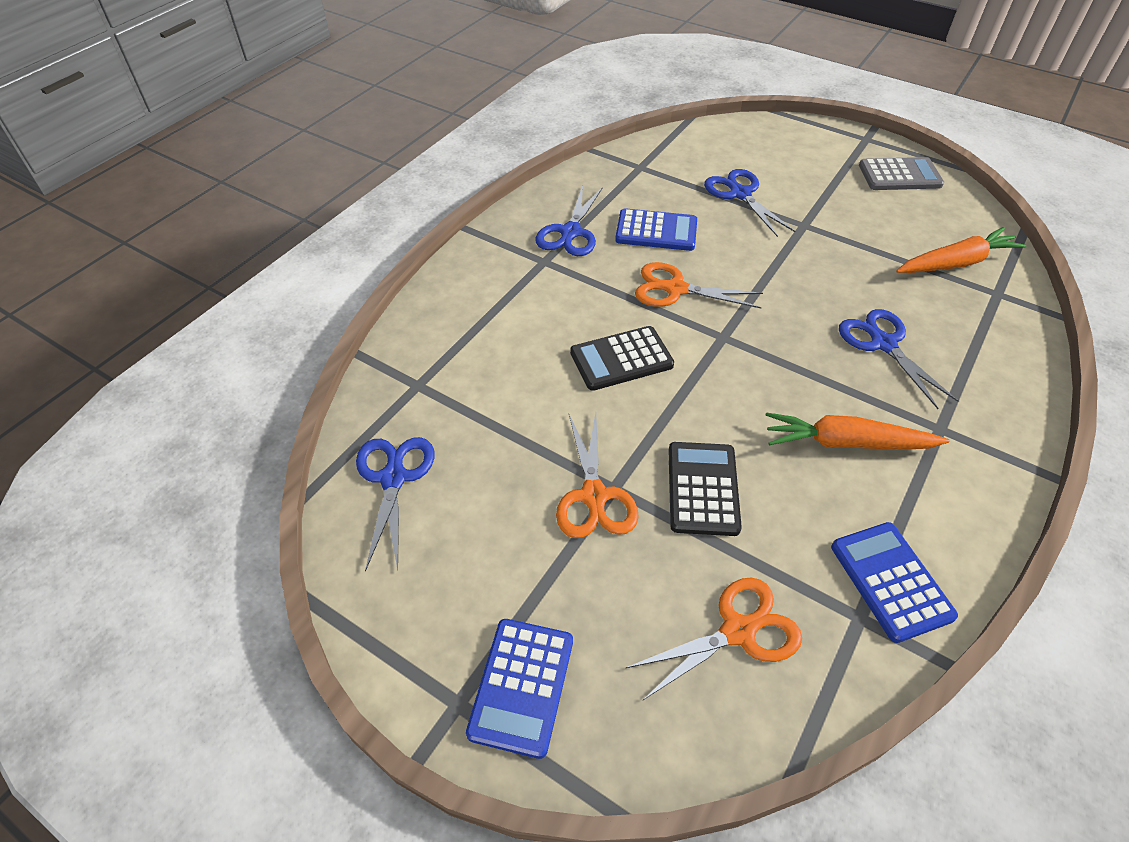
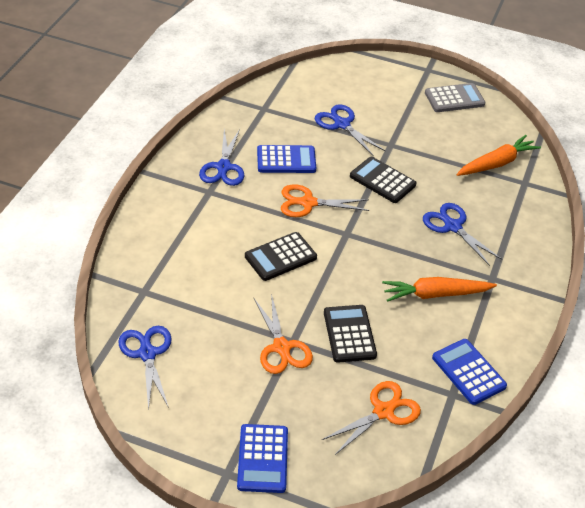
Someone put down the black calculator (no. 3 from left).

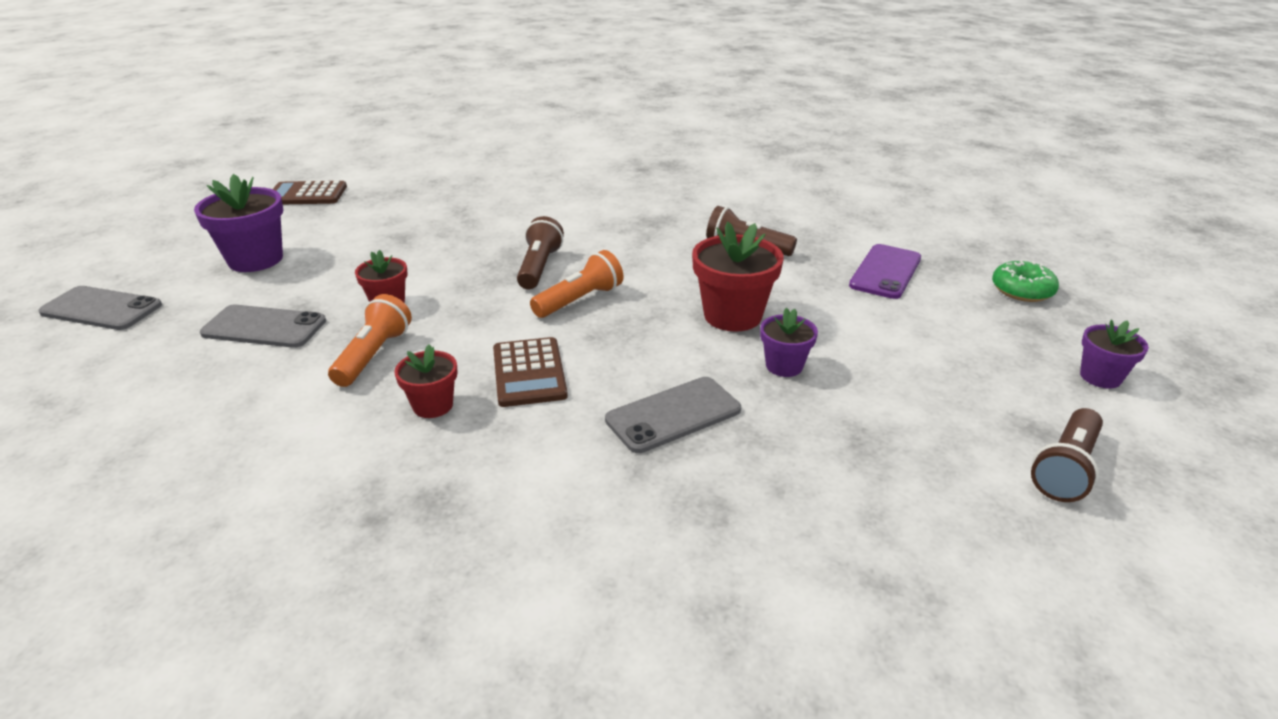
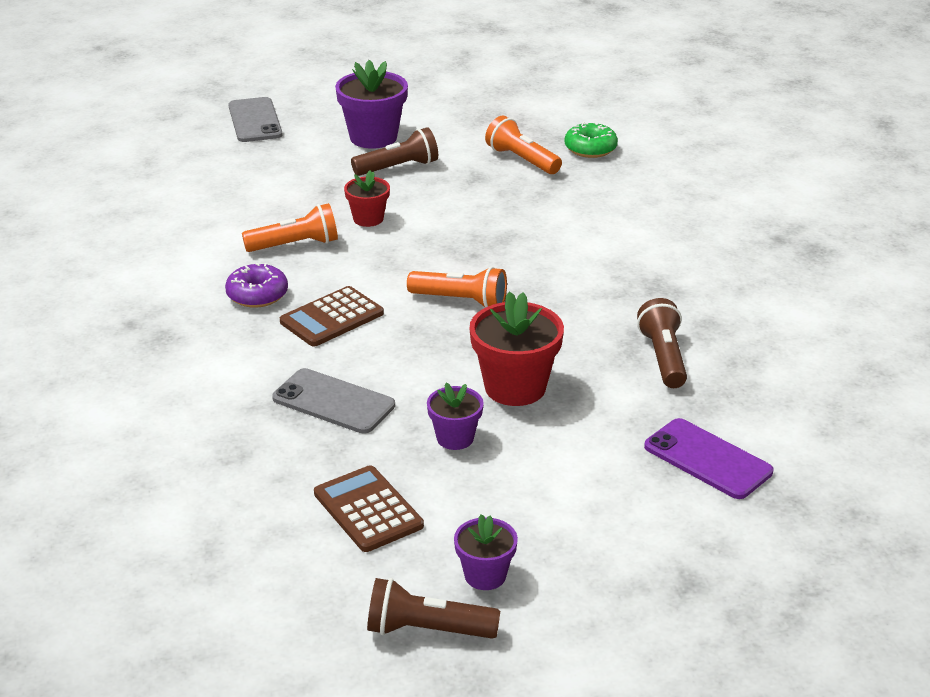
Someone carried the brown calculator (no. 1 from left in the first image).
Someone carried the brown flashlight (no. 1 from left).
Someone rotated the purple phone by 45 degrees clockwise.
Someone carried the green donut.
Someone took away the grey phone (no. 2 from left).
Someone carried the purple flower pot (no. 3 from left).
Someone swapped the red flower pot (no. 2 from left) for the purple donut.
Someone put down the orange flashlight (no. 3 from left).

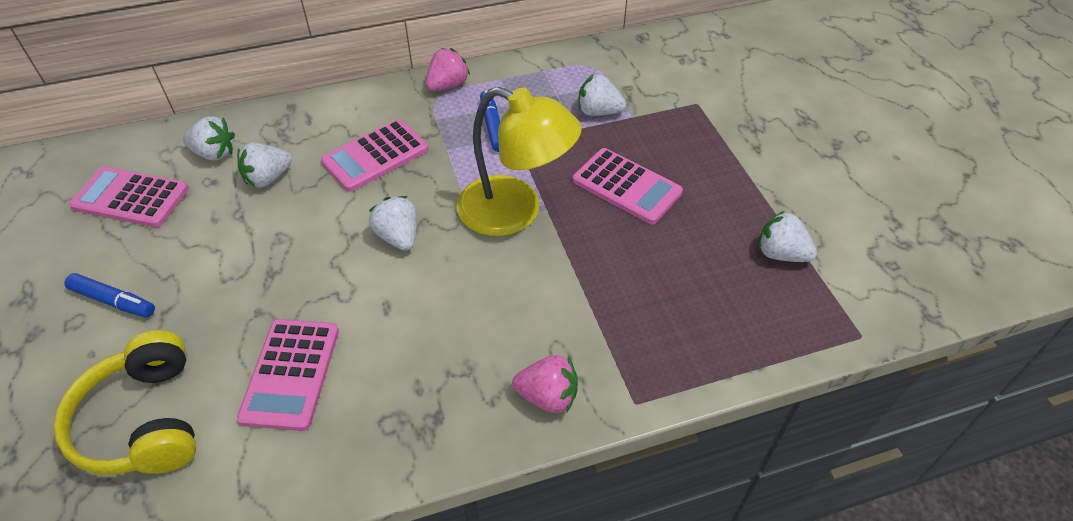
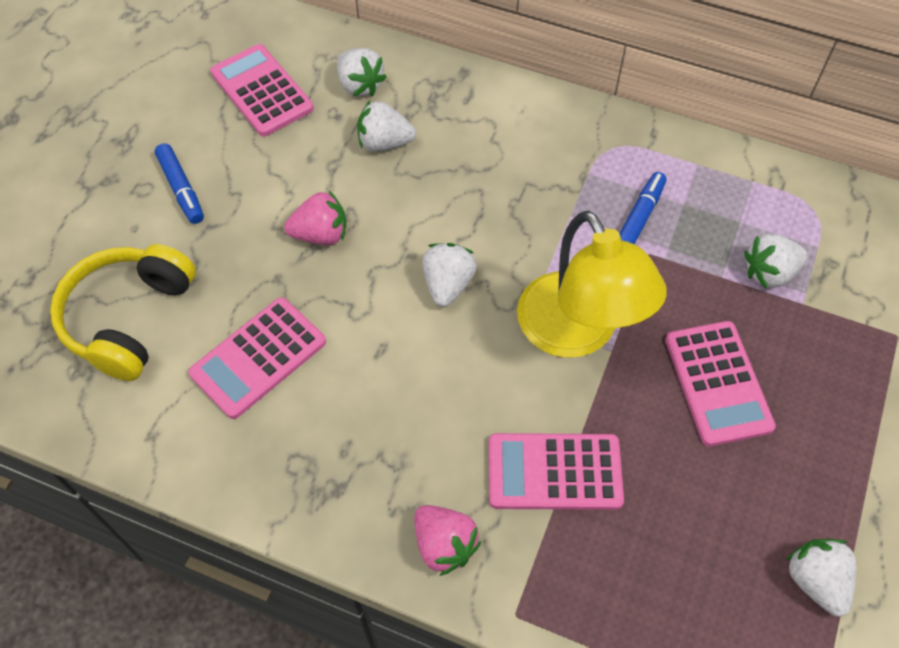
Someone carried the pink strawberry (no. 1 from left).
Someone rotated the white strawberry (no. 4 from left) by 75 degrees counterclockwise.
Someone carried the pink calculator (no. 3 from left).

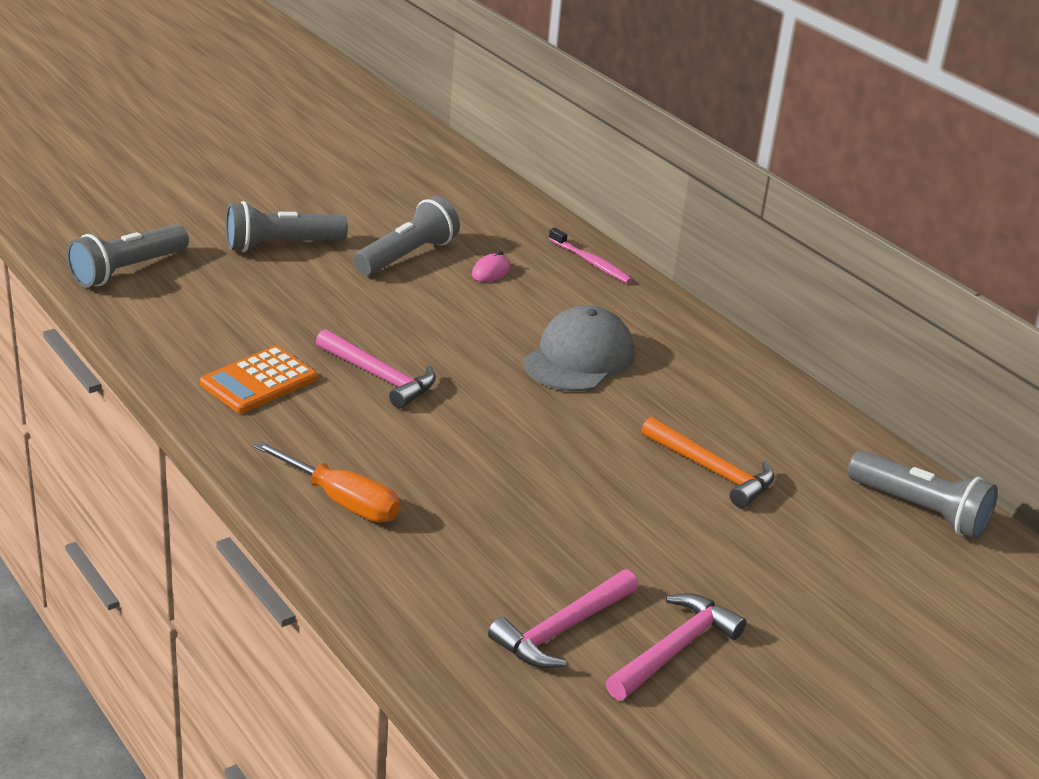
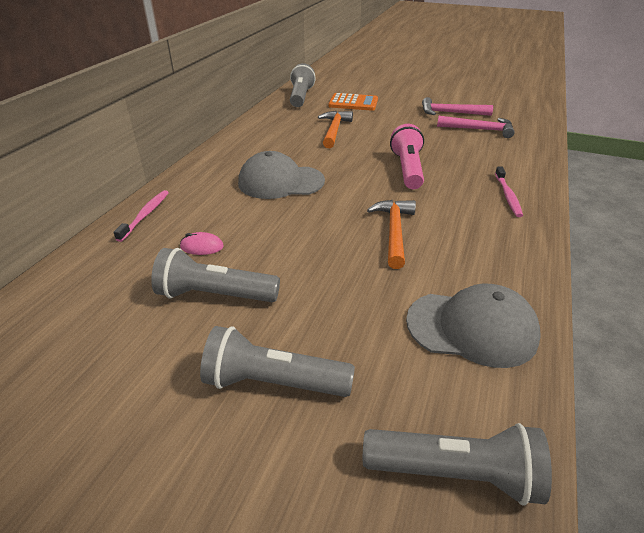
Someone rotated the grey flashlight (no. 2 from left) by 150 degrees clockwise.
Someone repainted the pink hammer (no. 1 from left), which became the orange hammer (no. 2 from left).
Someone carried the orange calculator.
Someone swapped the orange screwdriver for the pink toothbrush (no. 2 from left).
Someone put down the pink flashlight.
Someone put down the grey cap (no. 2 from left).

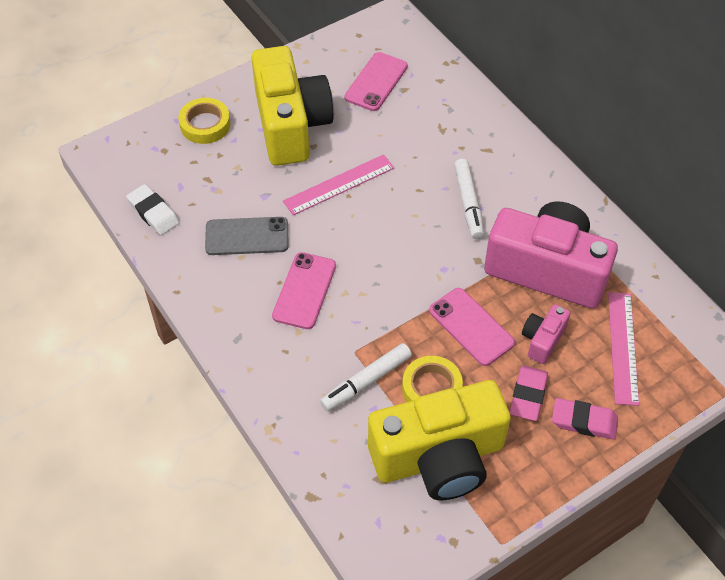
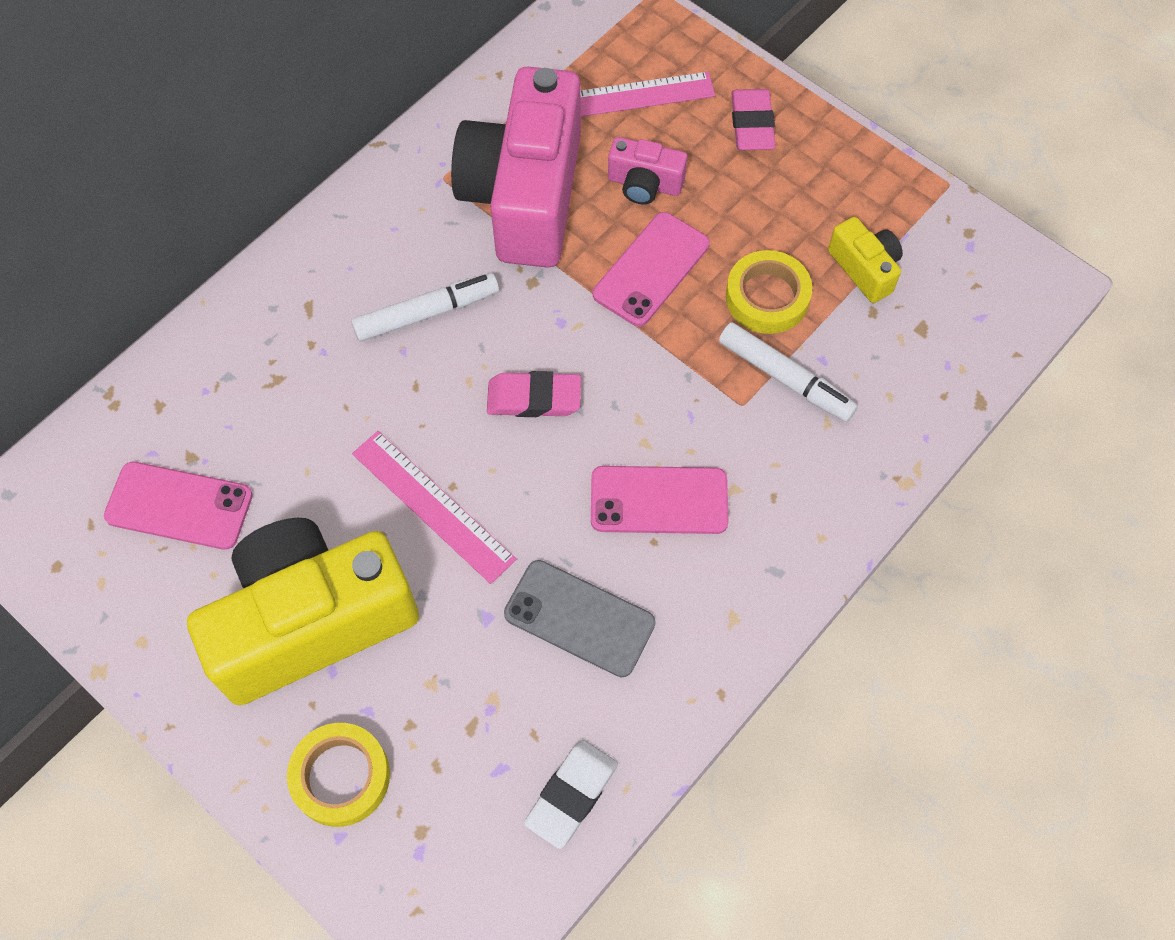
Someone rotated the grey phone by 45 degrees counterclockwise.
Someone carried the pink eraser (no. 1 from left).
Someone scaled the yellow camera (no. 2 from left) by 0.44.

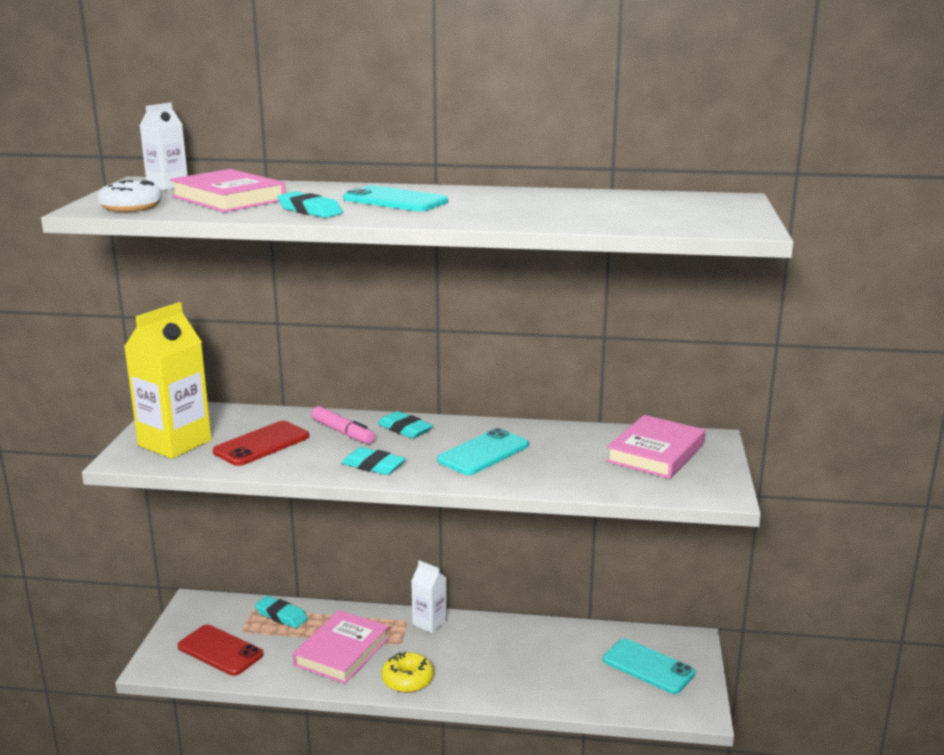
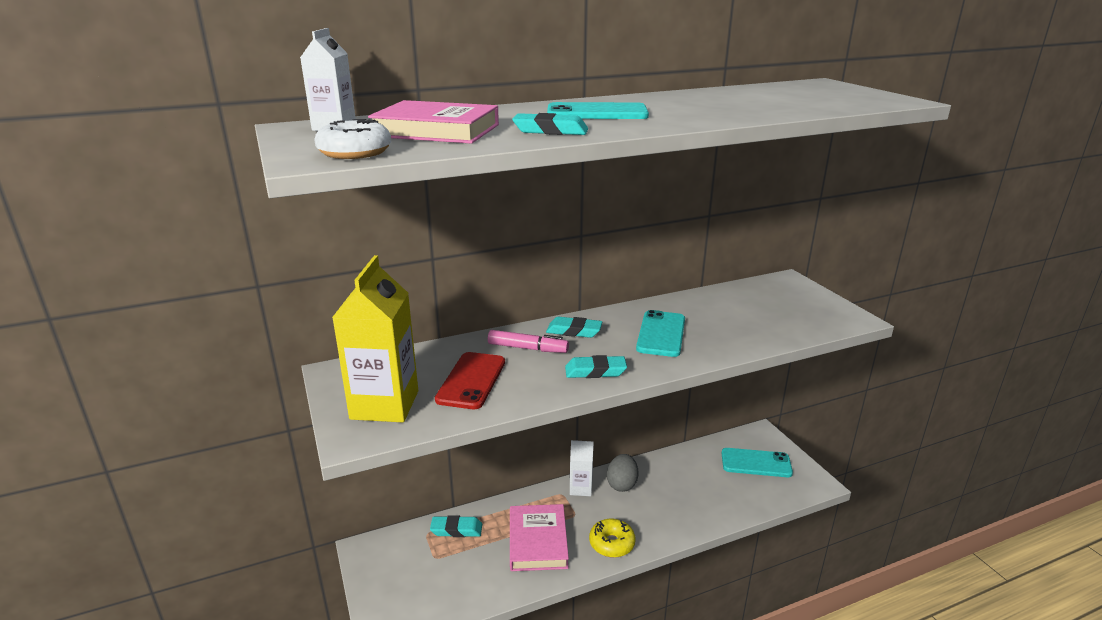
Someone took away the pink book (no. 3 from left).
Someone took away the red phone (no. 1 from left).
Someone put down the grey egg.

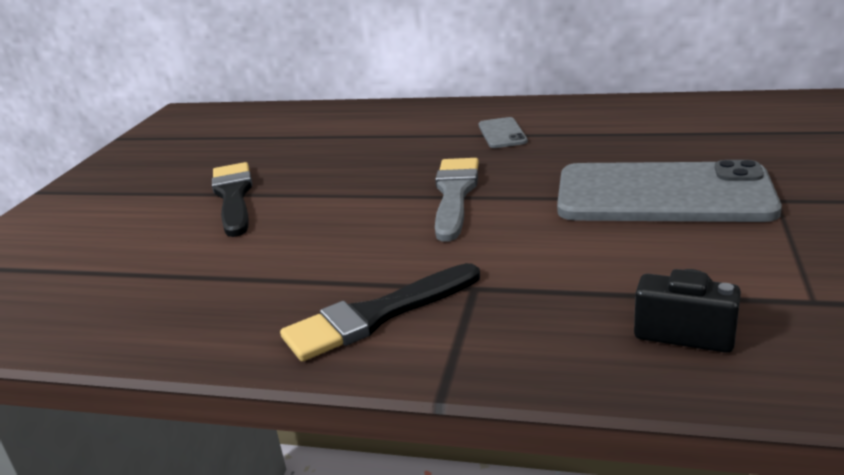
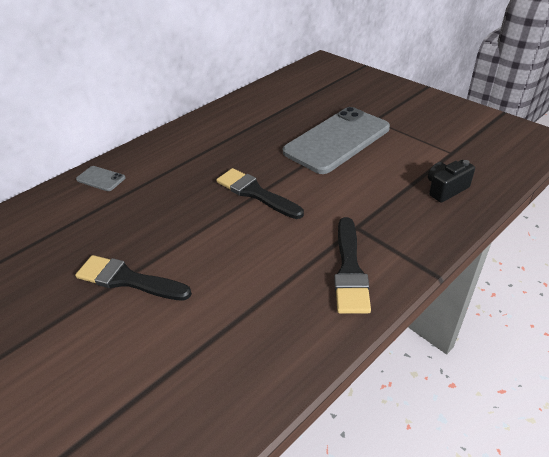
Someone carried the grey phone (no. 1 from left).
Someone repainted the grey brush, which became the black brush (no. 2 from left).

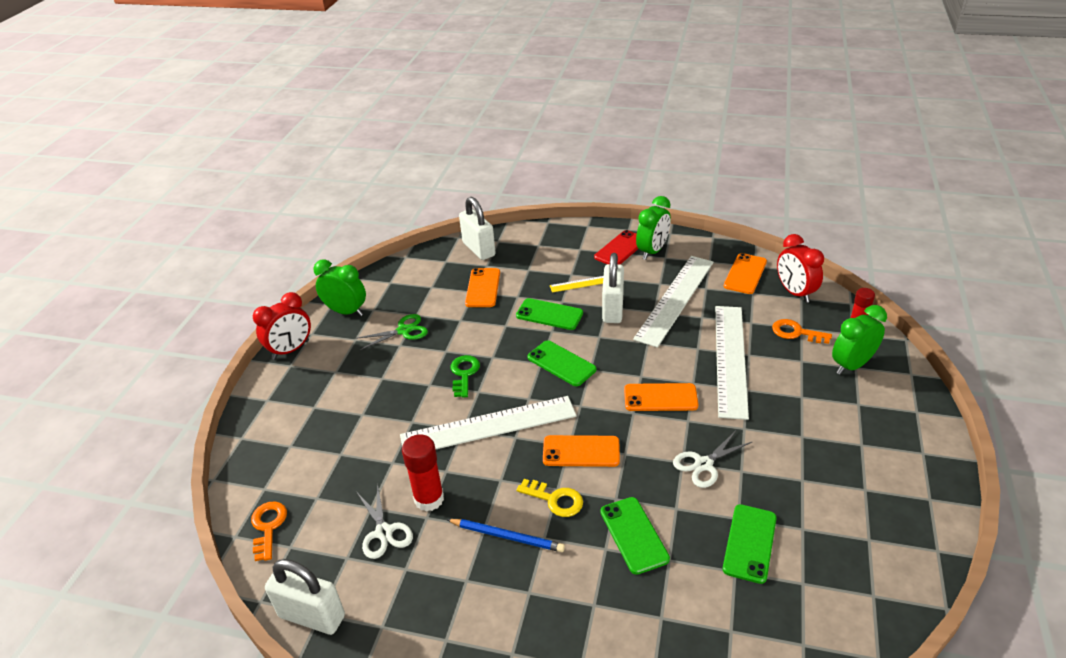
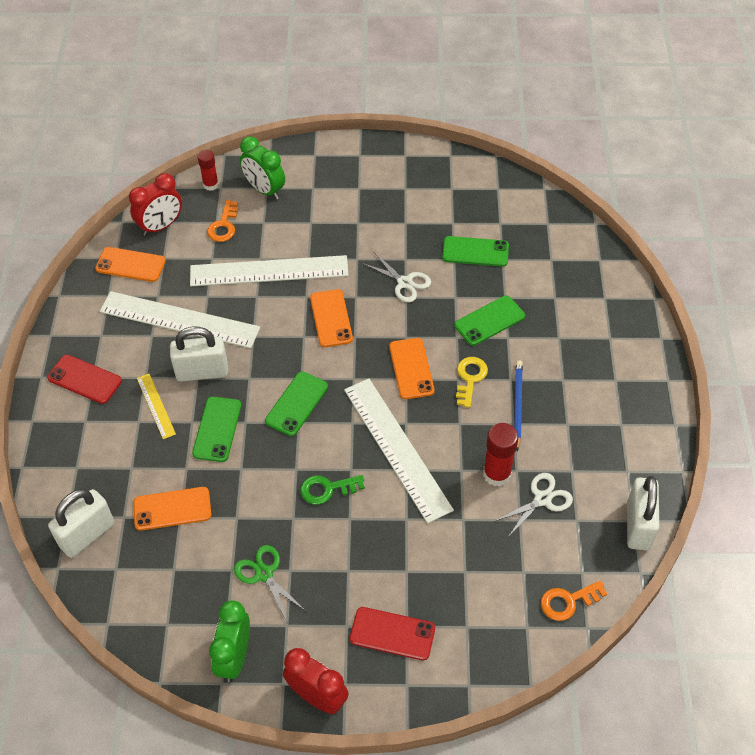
Someone took away the green clock (no. 2 from left).
Someone put down the red phone (no. 2 from left).

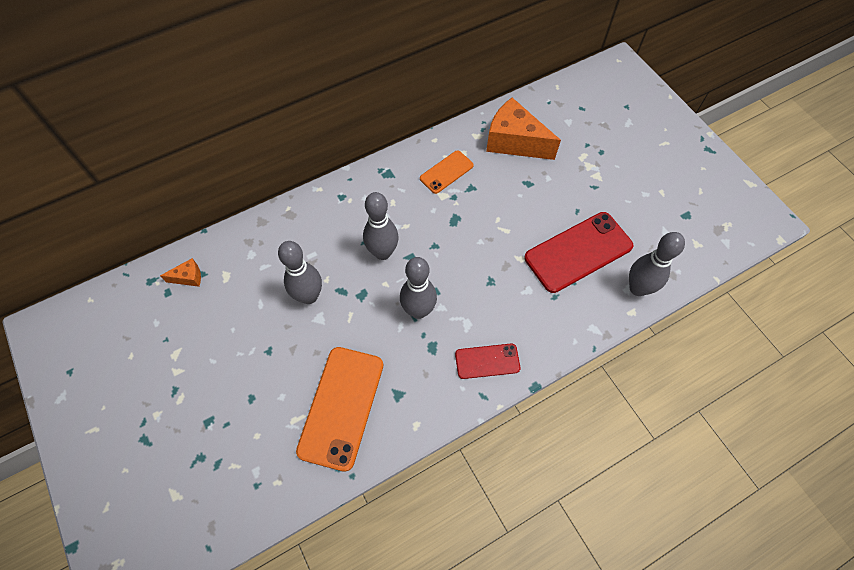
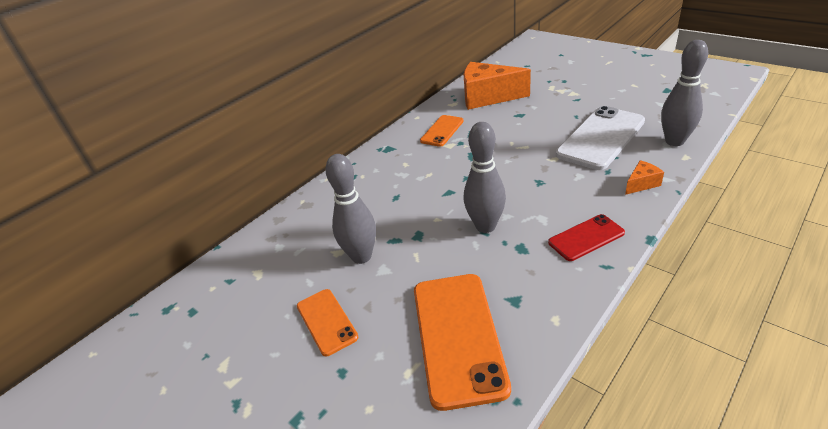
Someone took away the grey bowling pin (no. 2 from left).
Someone repainted the red phone (no. 2 from left), which became the white phone.
Someone carried the orange cheese (no. 1 from left in the first image).
Someone put down the orange phone (no. 1 from left).

